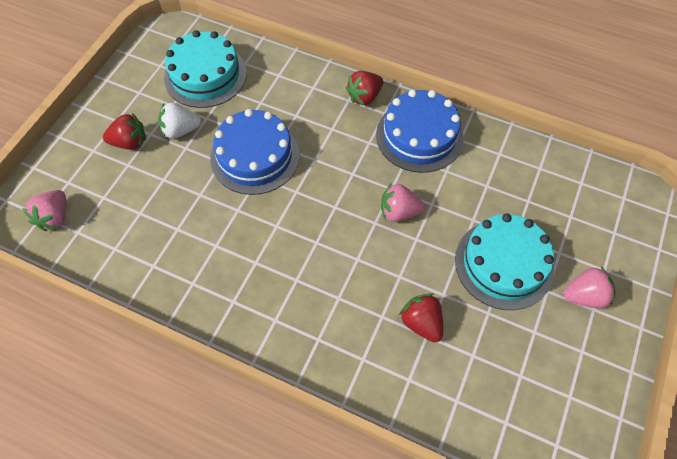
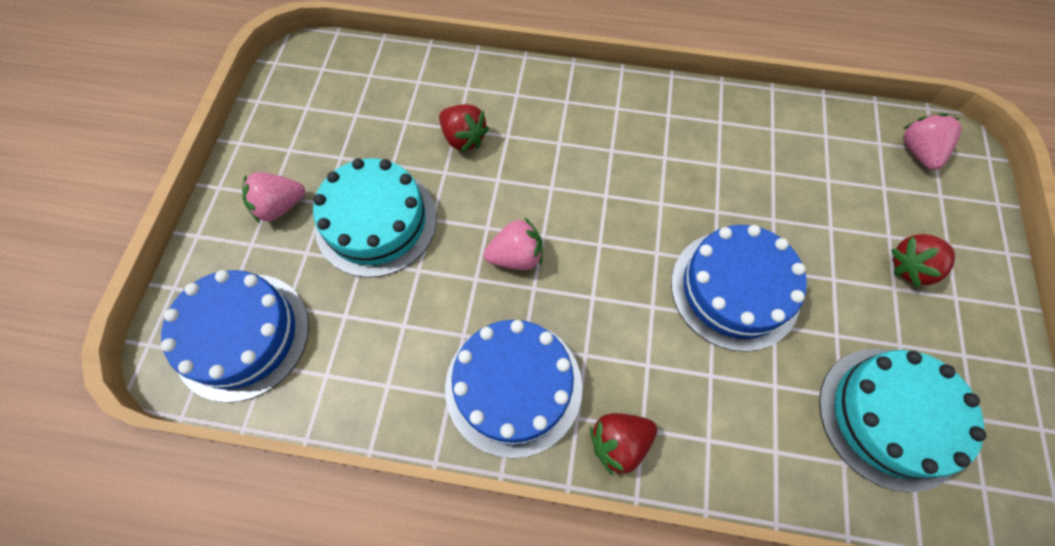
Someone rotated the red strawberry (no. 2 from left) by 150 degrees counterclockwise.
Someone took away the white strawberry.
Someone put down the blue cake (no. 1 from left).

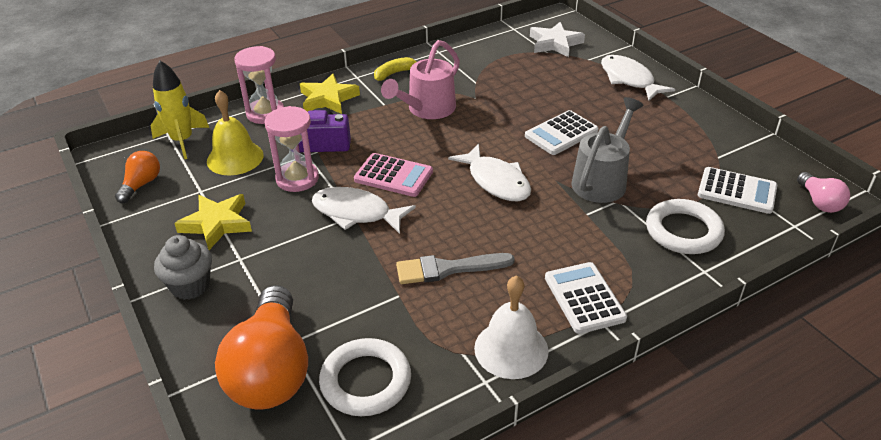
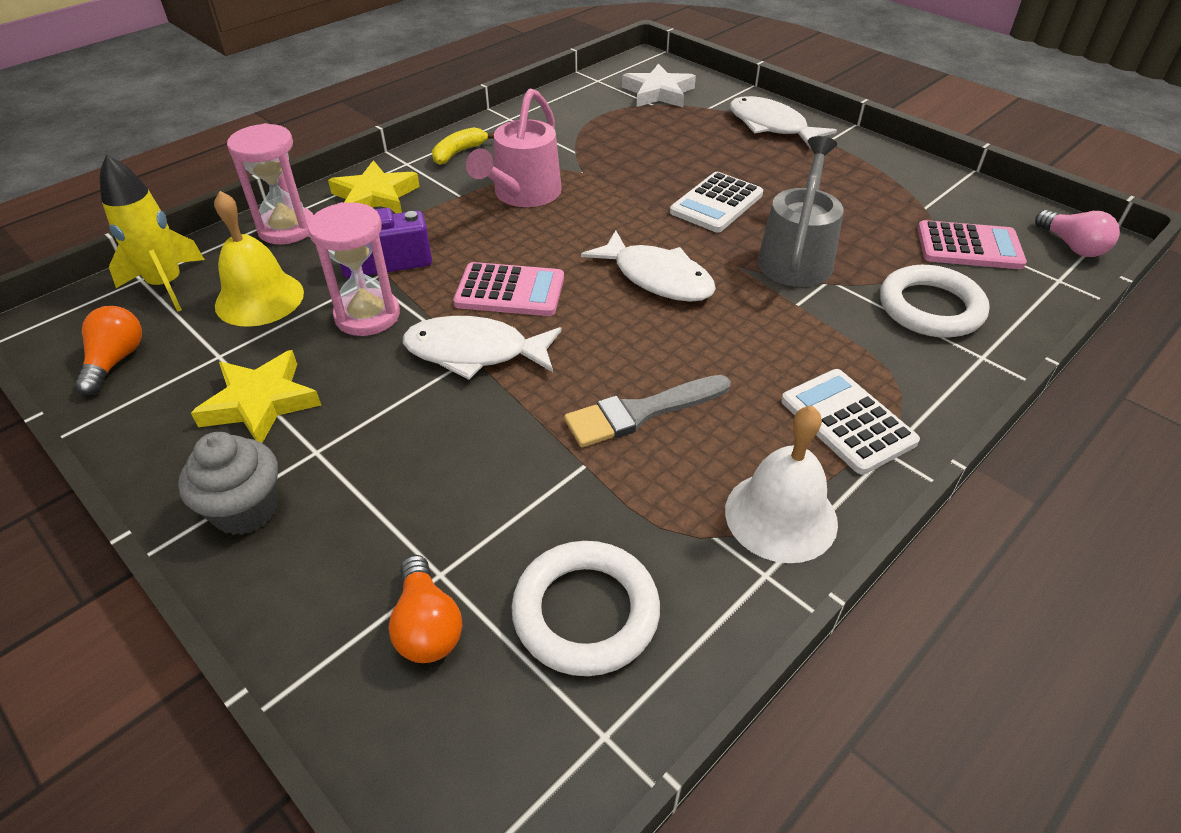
Someone repainted the white calculator (no. 3 from left), which became the pink calculator (no. 2 from left).
Someone scaled the orange light bulb (no. 2 from left) by 0.49.

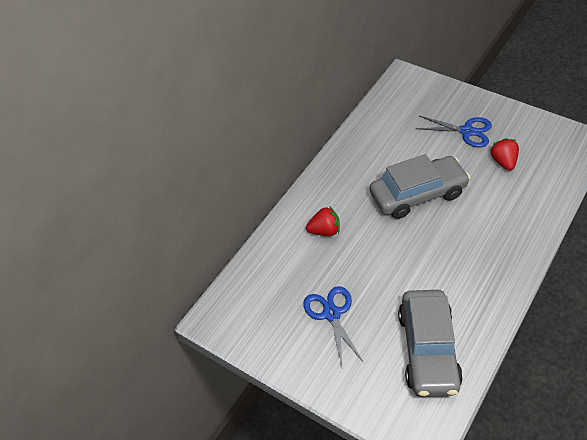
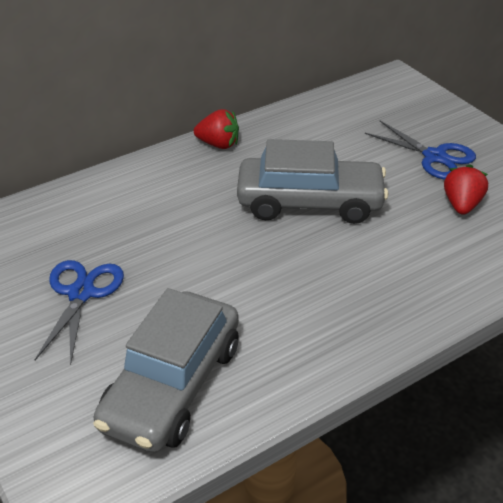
Someone carried the red strawberry (no. 1 from left).

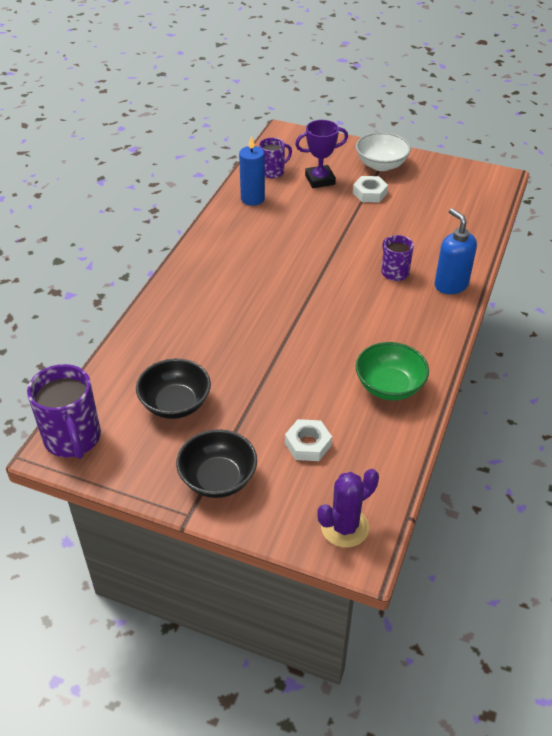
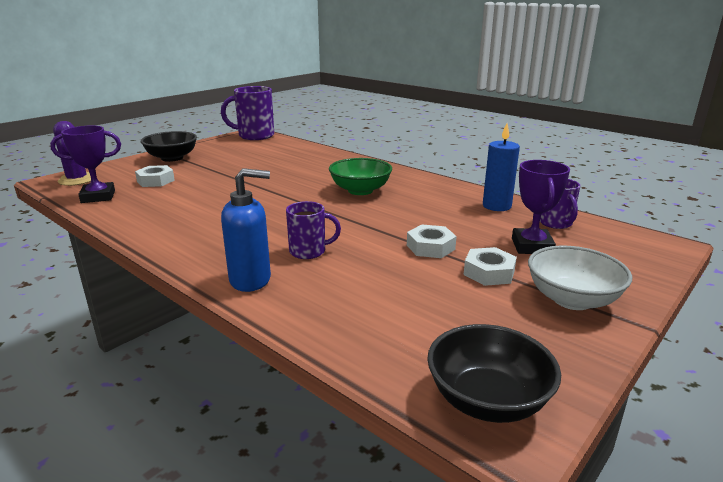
Someone carried the green bowl.
Someone carried the black bowl (no. 1 from left in the first image).
Someone put down the purple trophy (no. 1 from left).
Someone put down the white nut (no. 2 from left).

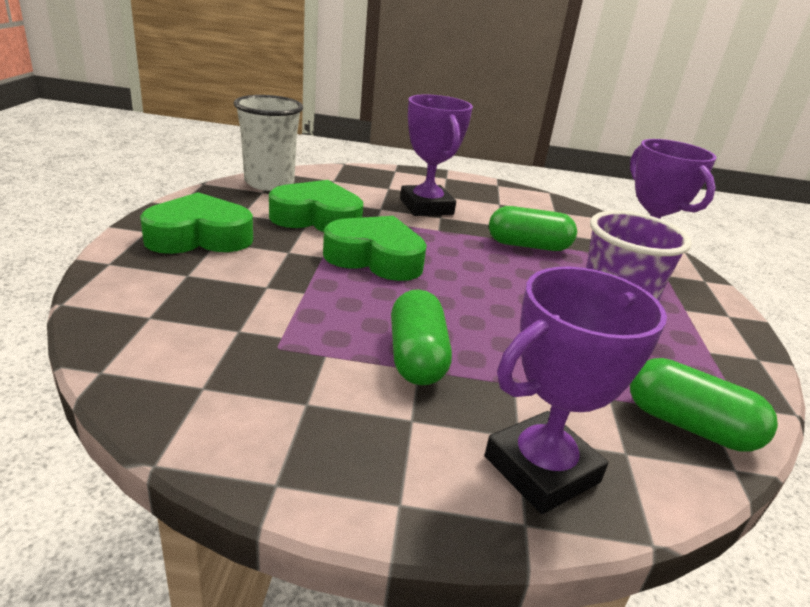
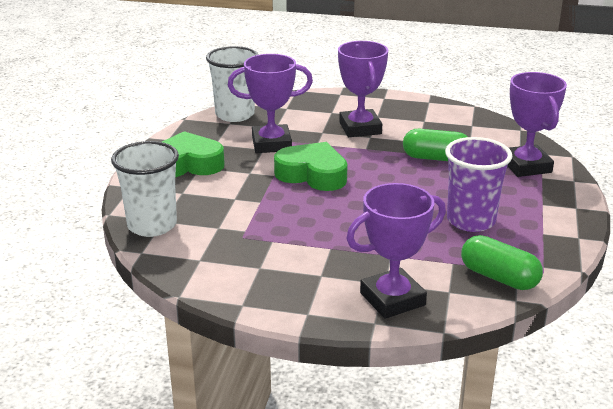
Someone swapped the green heart (no. 2 from left) for the purple trophy (no. 1 from left).
Someone took away the green capsule (no. 1 from left).
Someone put down the white cup (no. 1 from left).

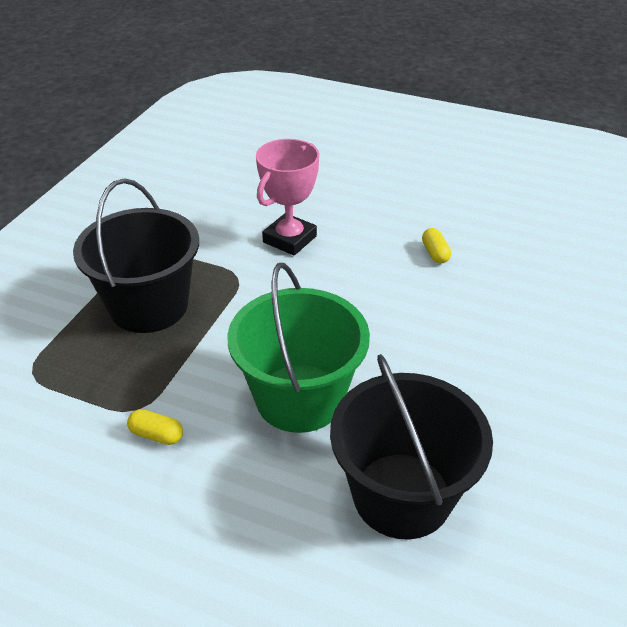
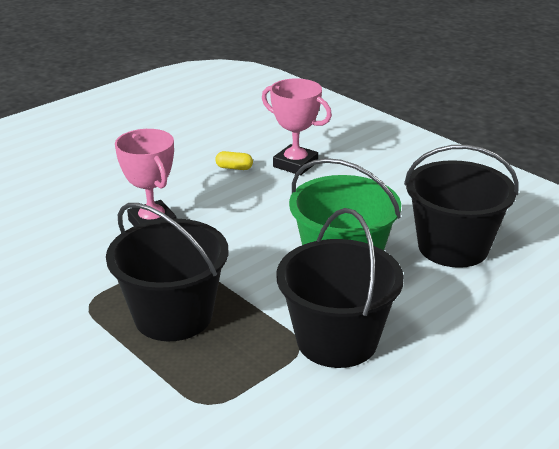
Someone swapped the yellow capsule (no. 1 from left) for the black bucket (no. 2 from left).
Someone put down the pink trophy (no. 2 from left).

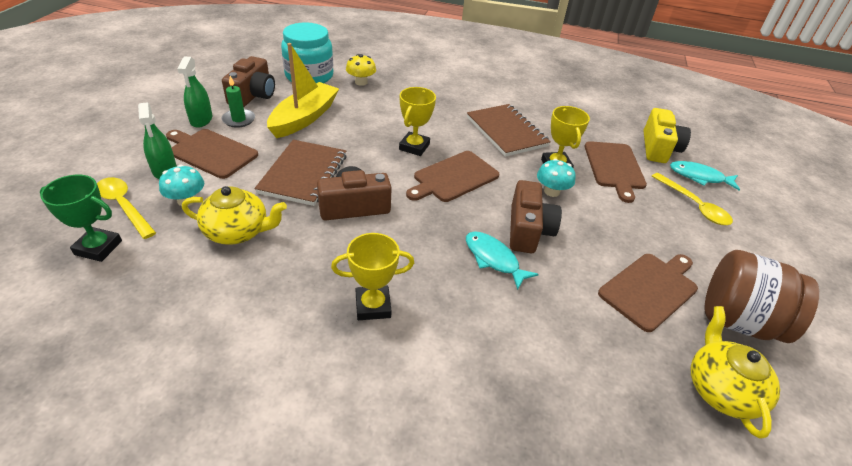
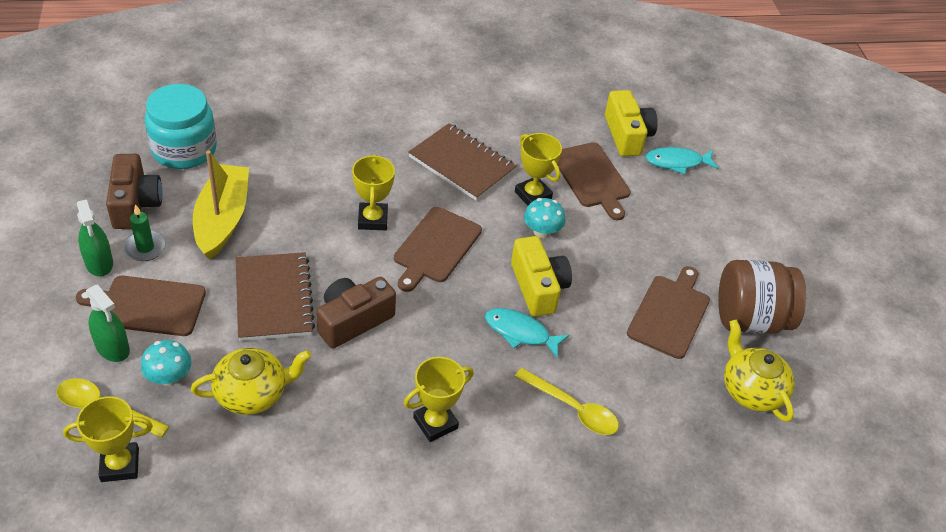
Someone took away the yellow mushroom.
Someone carried the yellow spoon (no. 2 from left).
Someone repainted the green trophy, which became the yellow trophy (no. 1 from left).
Someone repainted the brown camera (no. 3 from left), which became the yellow camera (no. 1 from left).

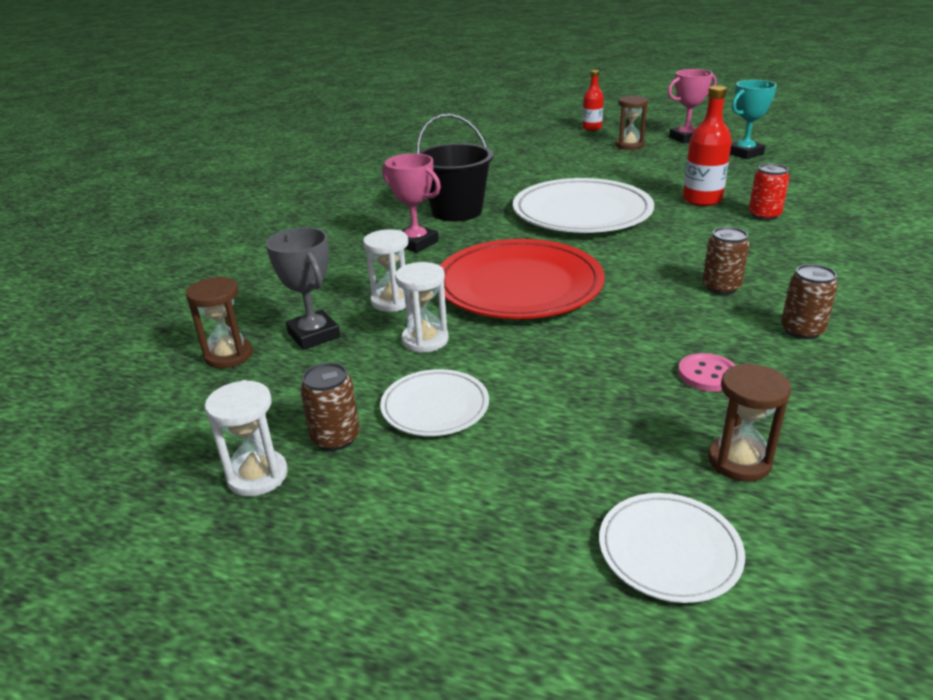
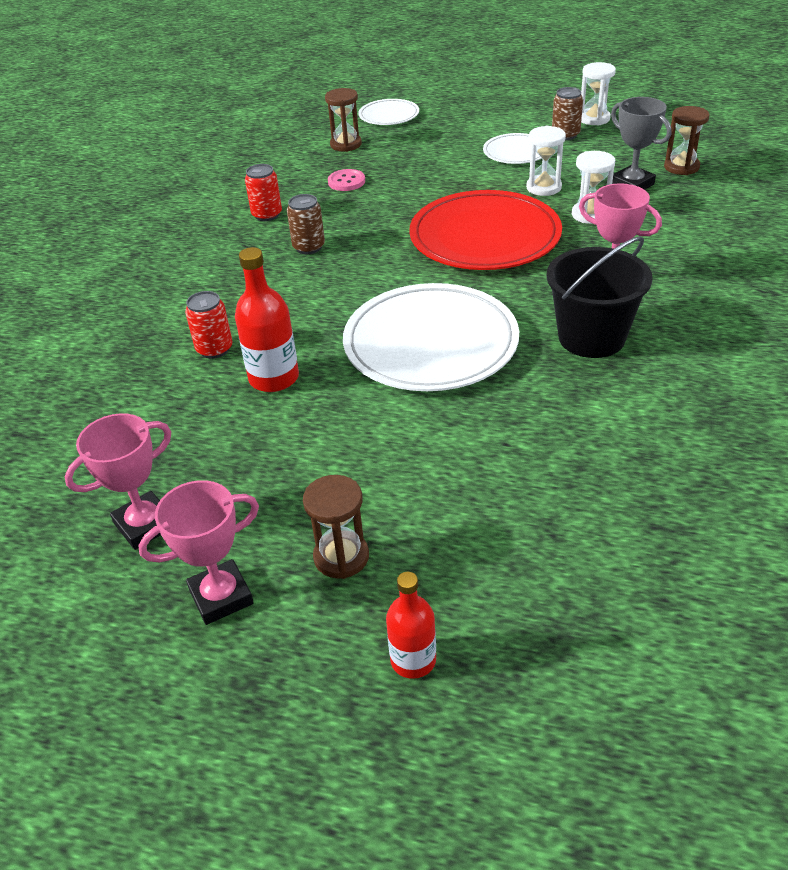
Someone repainted the turquoise trophy, which became the pink trophy (no. 1 from left).
Someone repainted the brown can (no. 3 from left), which became the red can (no. 2 from left).

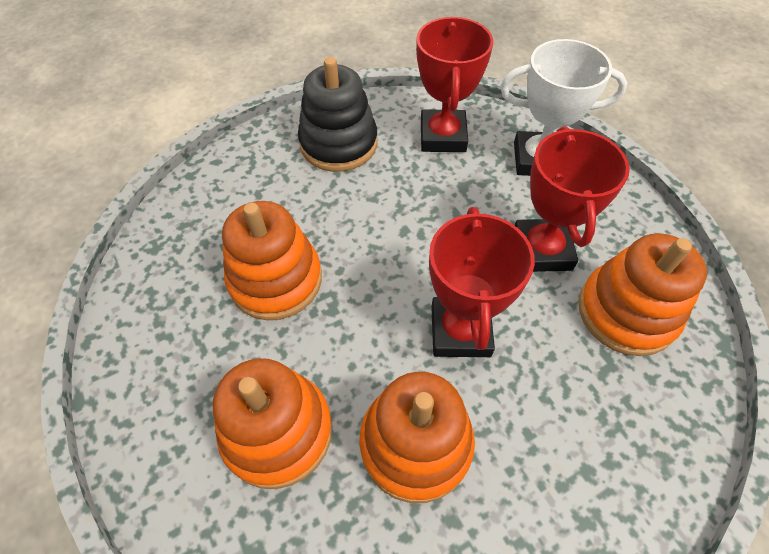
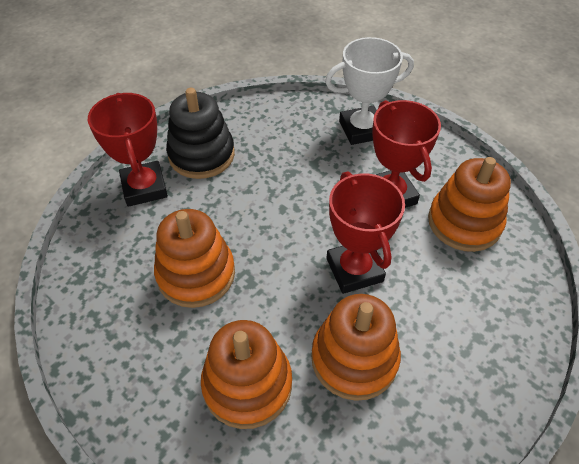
Someone carried the red trophy (no. 1 from left).

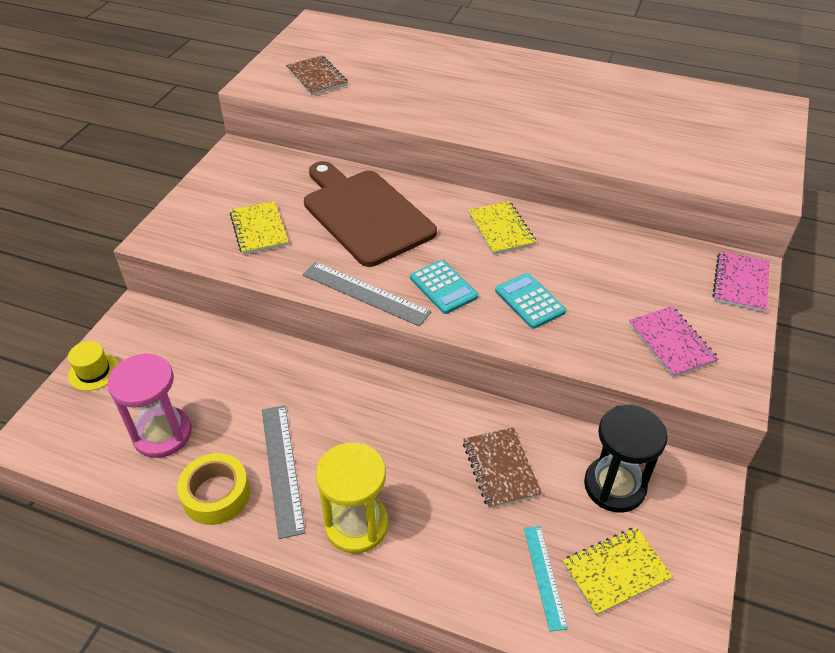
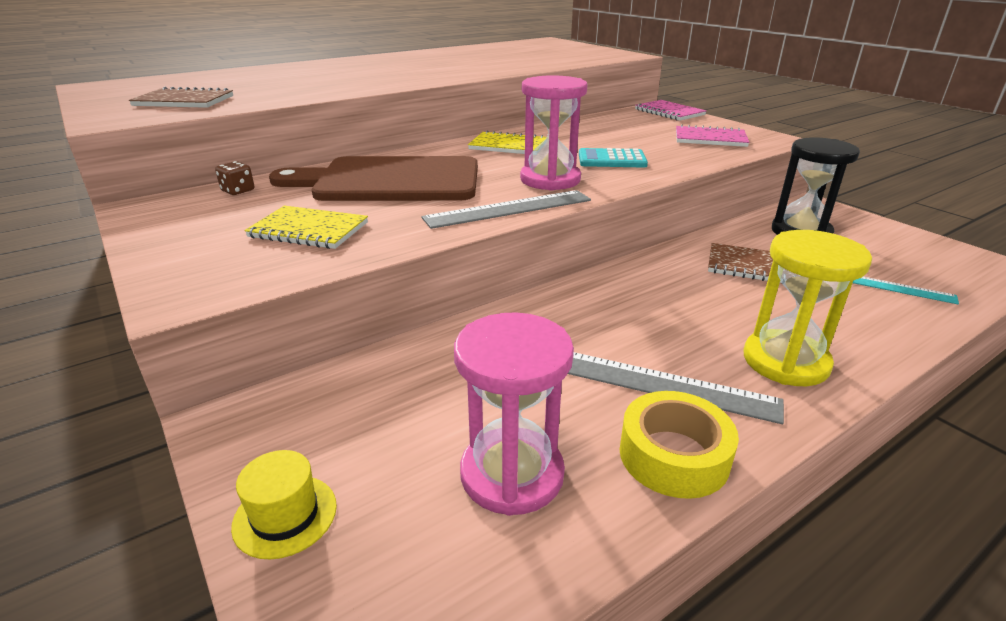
Someone swapped the turquoise calculator (no. 1 from left) for the pink hourglass (no. 2 from left).
Someone took away the yellow notebook (no. 3 from left).
Someone put down the brown dice.

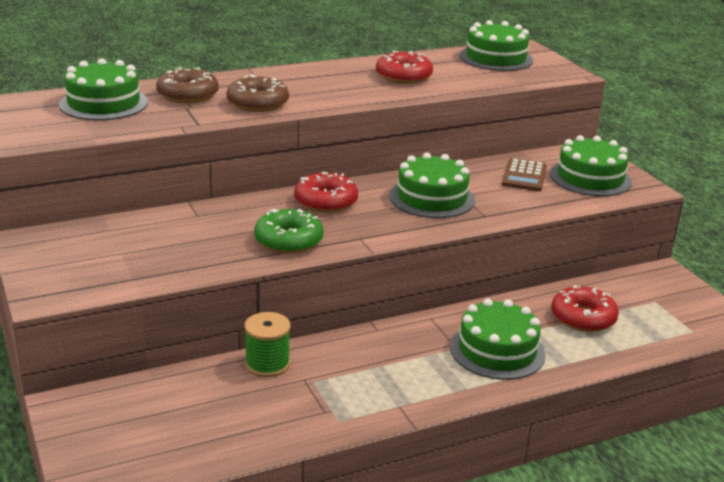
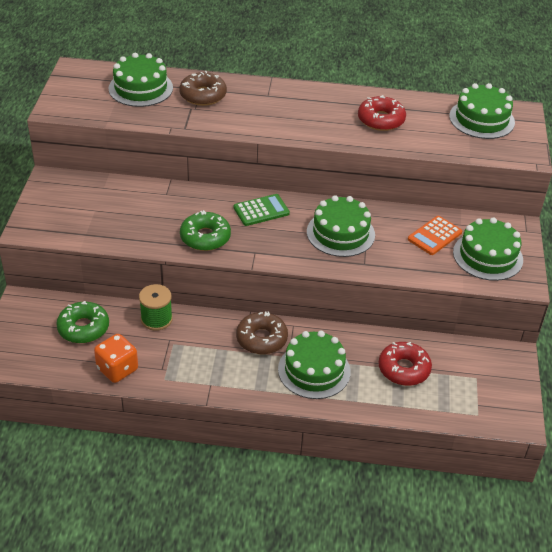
Someone carried the brown donut (no. 2 from left).
Someone repainted the brown calculator, which became the orange calculator.
Someone swapped the red donut (no. 1 from left) for the green calculator.
Someone put down the green donut (no. 1 from left).
Someone put down the orange dice.

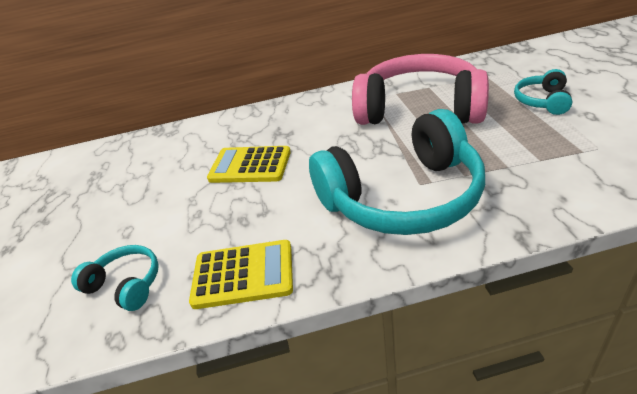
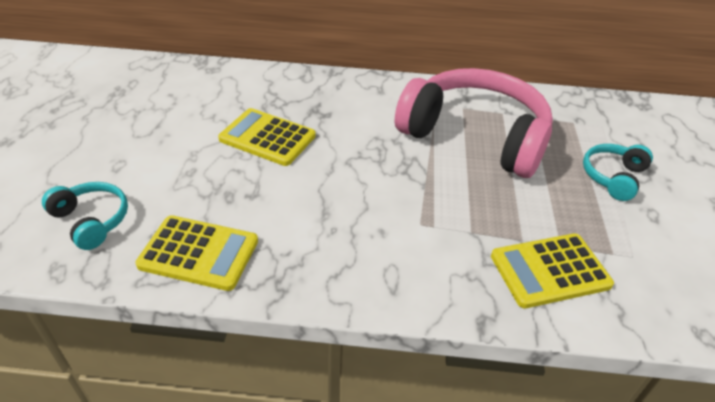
Someone took away the turquoise headphones (no. 2 from left).
Someone put down the yellow calculator (no. 3 from left).

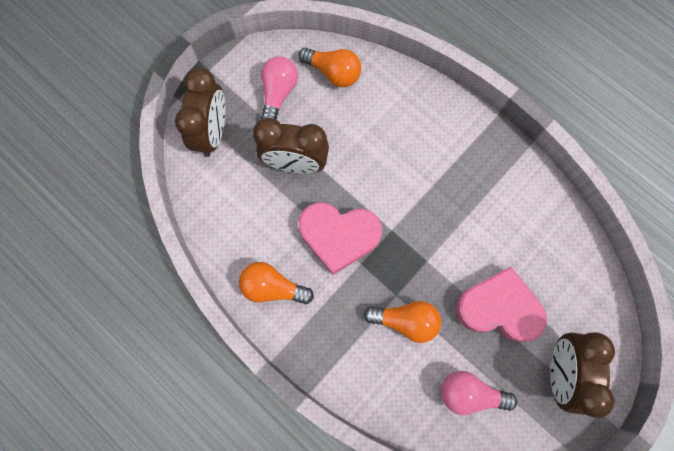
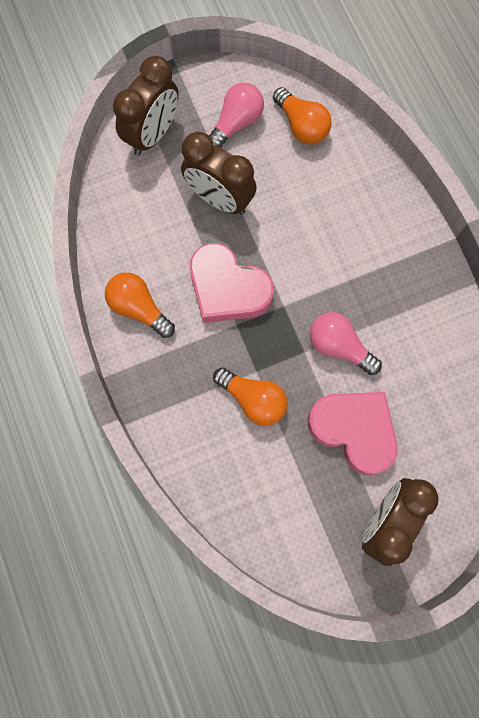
Someone carried the pink light bulb (no. 2 from left).

